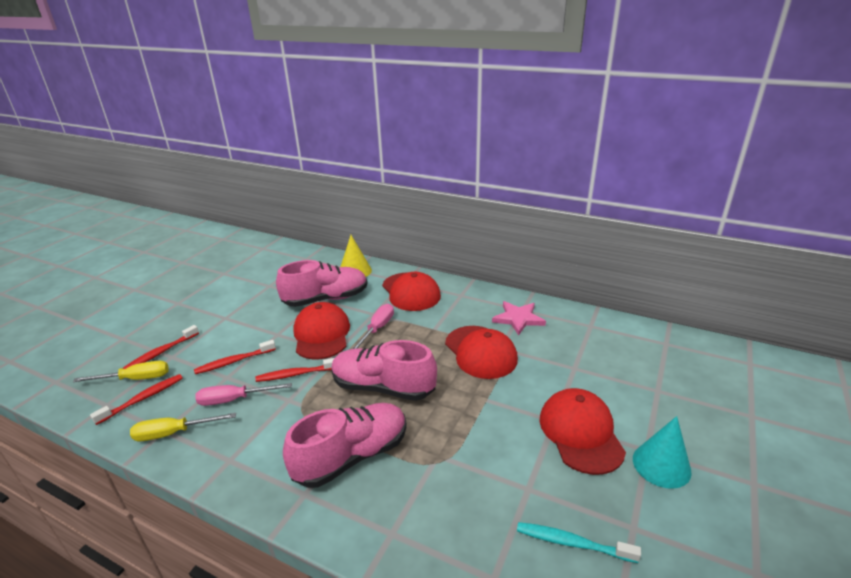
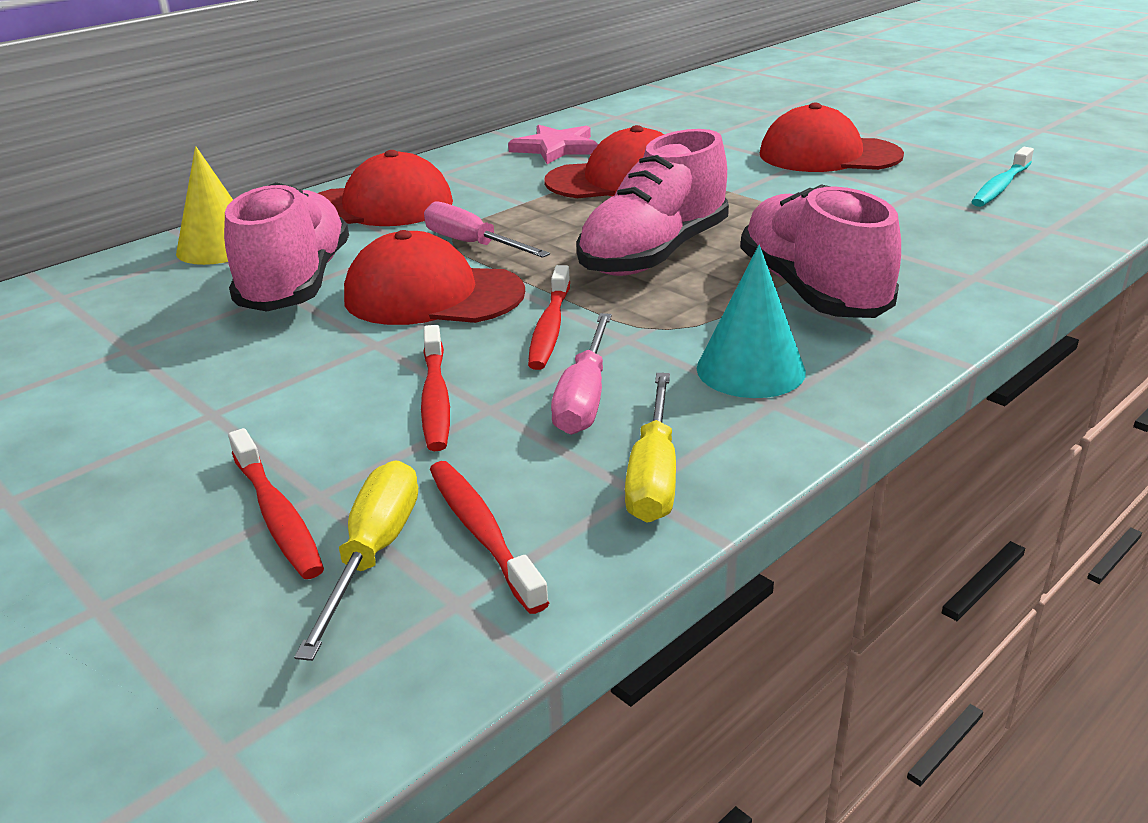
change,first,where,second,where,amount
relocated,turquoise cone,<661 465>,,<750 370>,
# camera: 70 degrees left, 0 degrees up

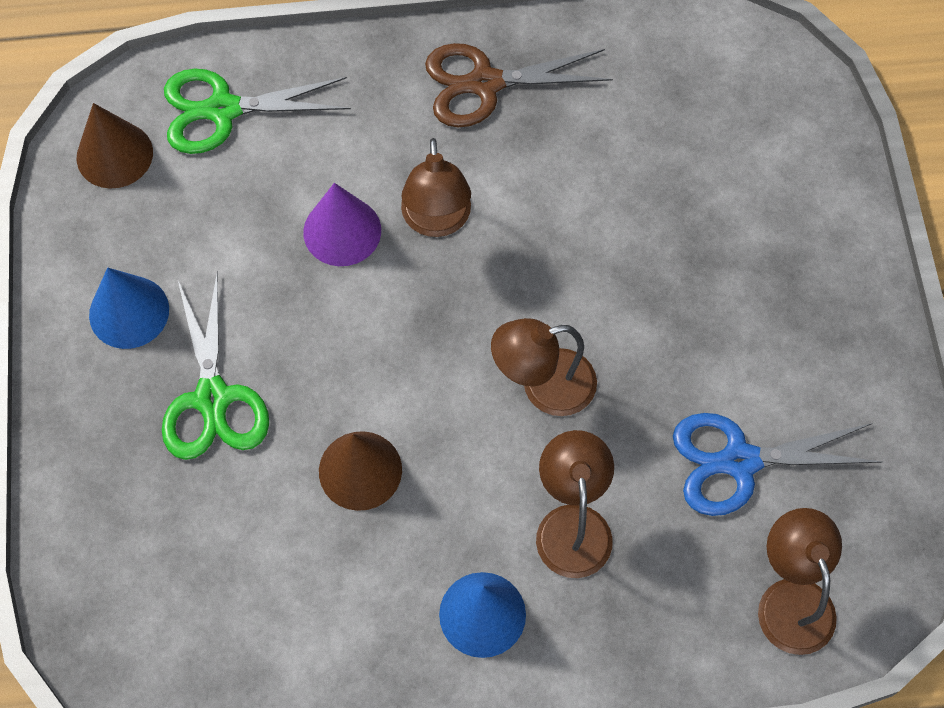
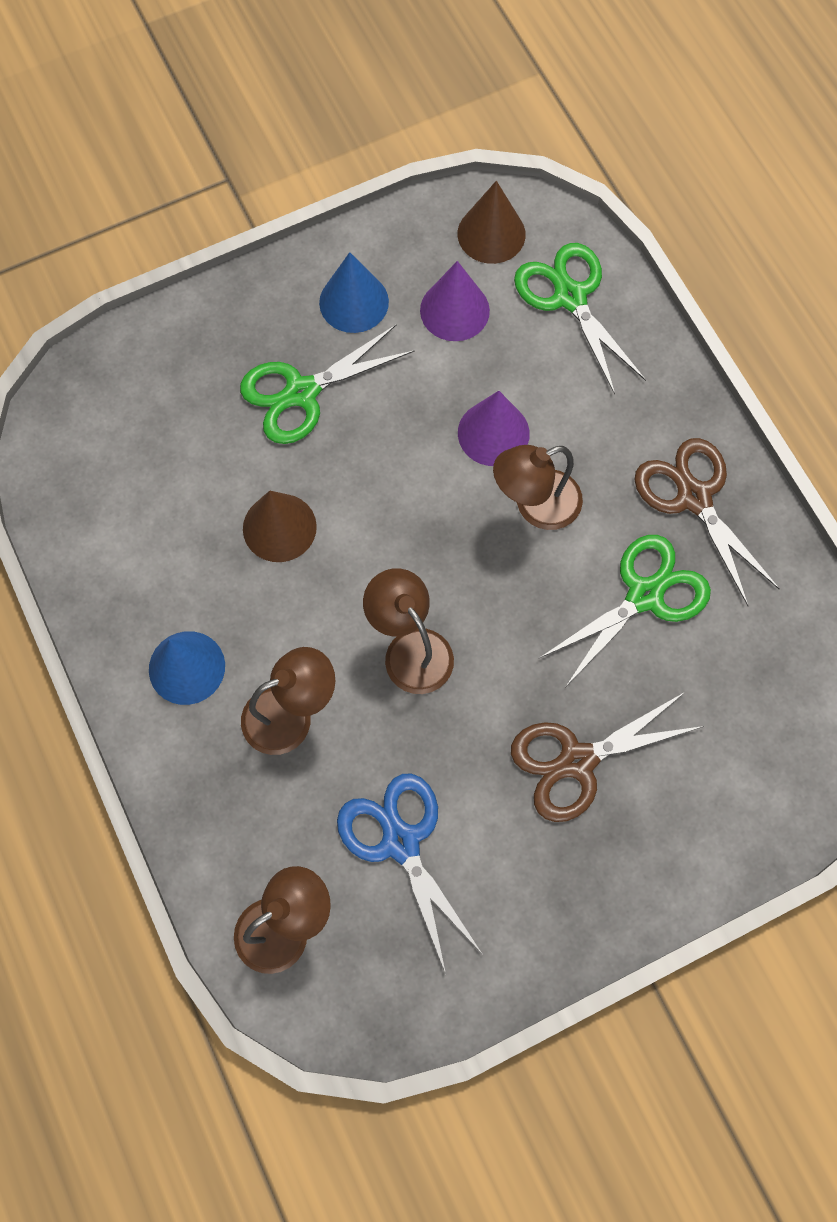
change,first,where,second,where,amount
appeared,,,purple cone,<454 310>,
appeared,,,green scissors,<644 595>,
appeared,,,brown scissors,<577 761>,
# camera: 70 degrees right, 5 degrees up

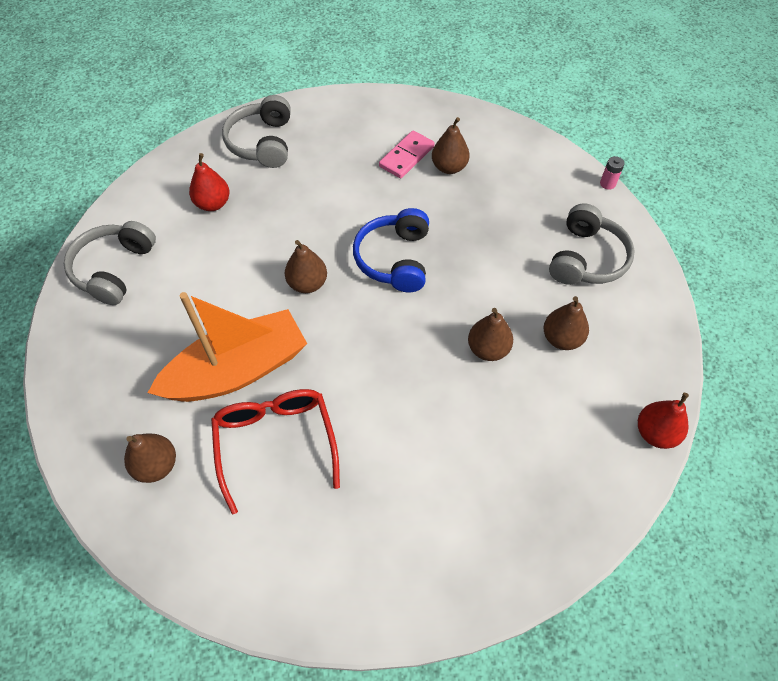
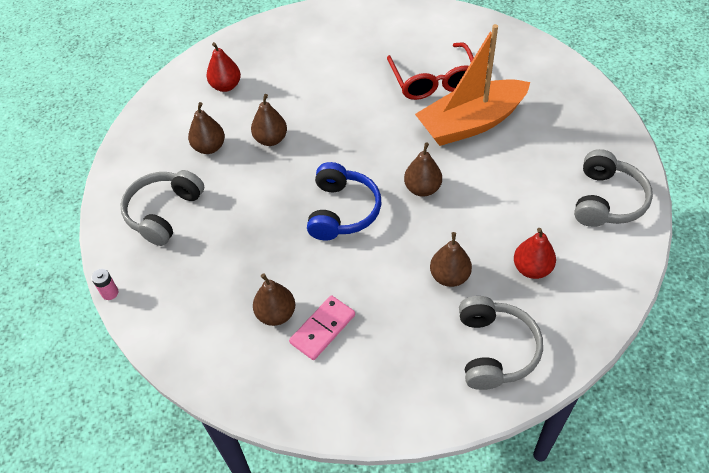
change,first,where,second,where,amount
relocated,red pear,<655 433>,,<226 86>,
relocated,brown pear,<156 465>,,<449 276>,
# camera: 175 degrees left, 5 degrees down

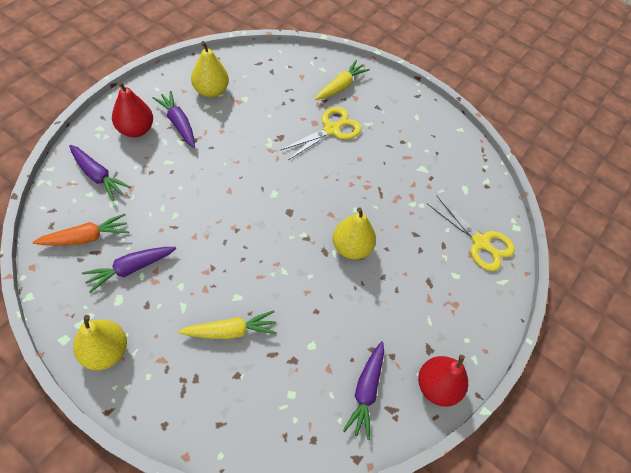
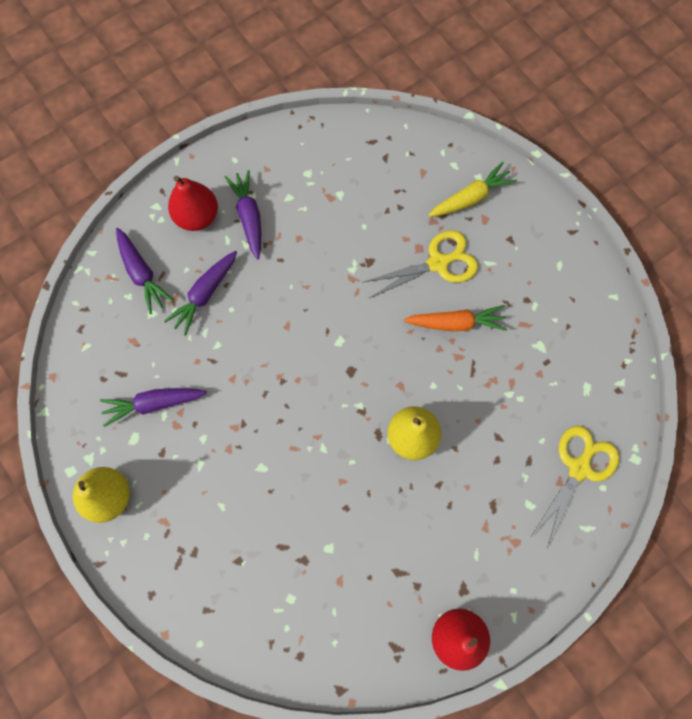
change,first,where,second,where,amount
missing,yellow pear,<211 91>,,,
spun,yellow scissors,<480 242>,,<579 468>,120 degrees counterclockwise
relocated,orange carrot,<86 237>,,<456 323>,
missing,yellow carrot,<230 331>,,,
relocated,purple carrot,<366 391>,,<205 294>,
# camera: 25 degrees right, 15 degrees up

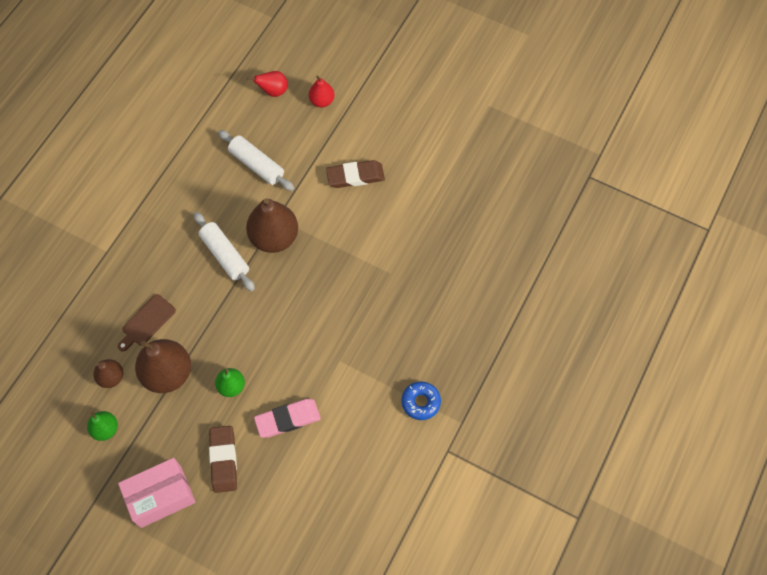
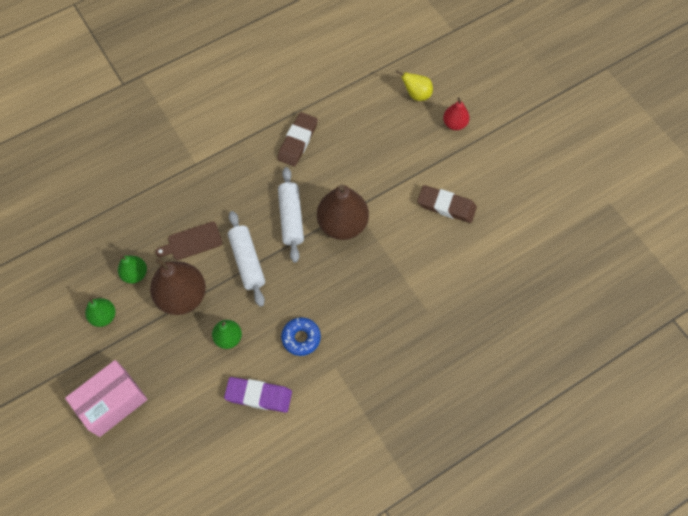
change,first,where,second,where,amount
colour,red pear,<273 91>,yellow pear,<416 95>,
relocated,white rolling pin,<257 165>,,<247 261>,
colour,brown pear,<111 377>,green pear,<135 274>,
relocated,blue donut,<421 402>,,<301 338>,
colour,pink eraser,<288 419>,purple eraser,<258 396>,
relocated,brown eraser,<223 460>,,<297 141>,
spun,pink box,<161 497>,,<112 403>,45 degrees counterclockwise
# camera: 30 degrees right, 0 degrees up

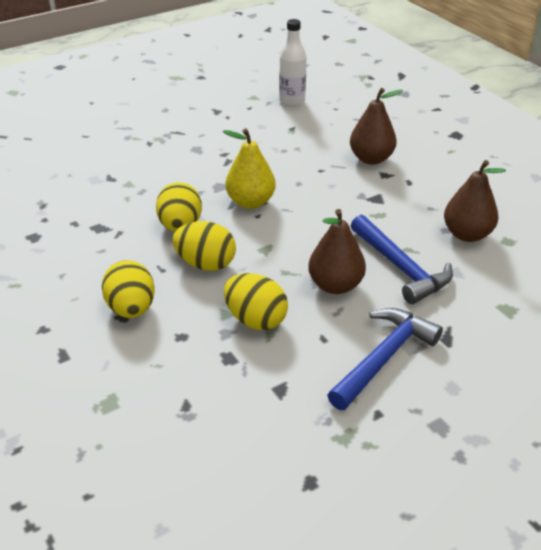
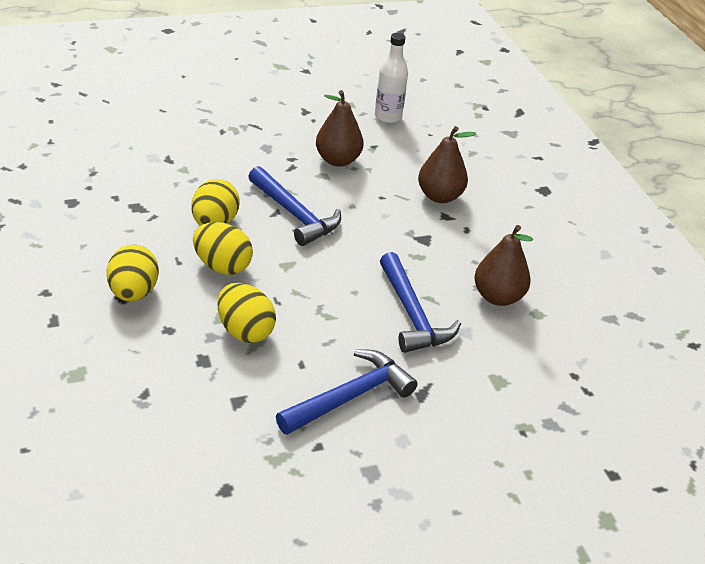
change,first,where,second,where,amount
exchanged,yellow pear,<250 202>,blue hammer,<294 214>,
relocated,brown pear,<335 285>,,<338 160>,
# camera: 10 degrees right, 0 degrees up

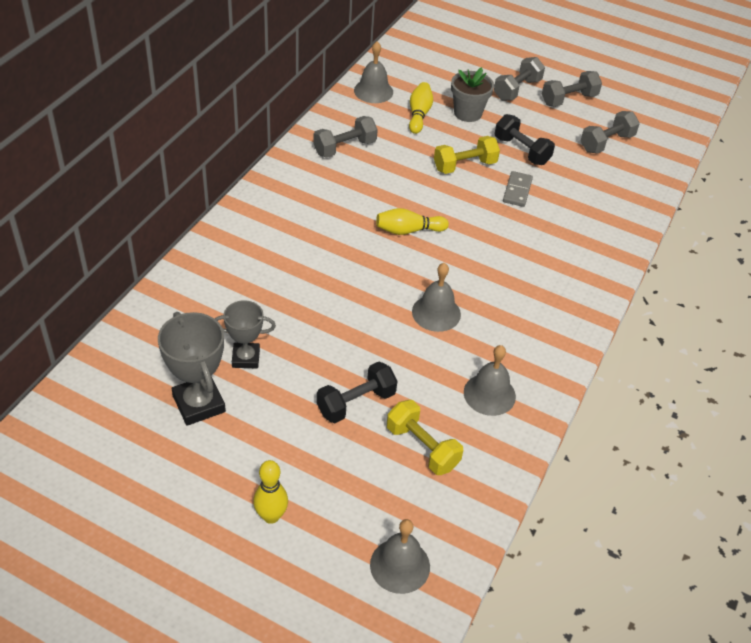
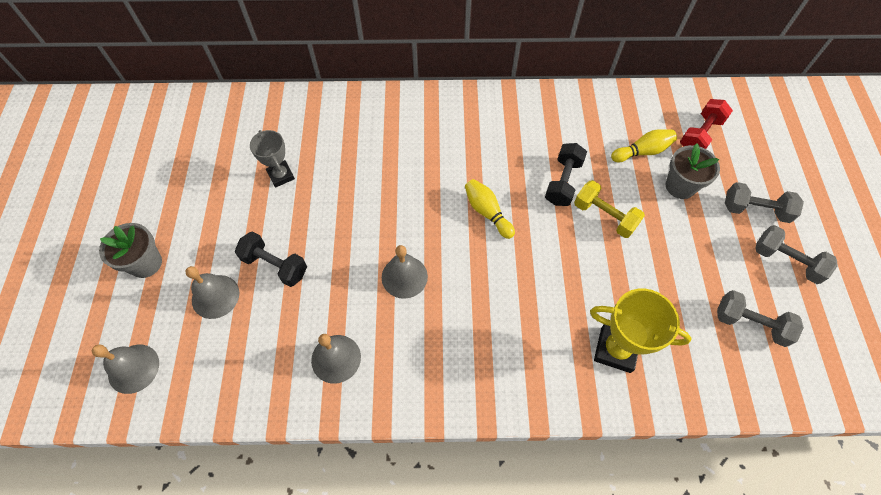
change,first,where,second,where,amount
relocated,grey bell,<373 91>,,<215 296>,
relocated,black dumbbell,<521 151>,,<563 182>,
missing,grey dumbbell,<345 148>,,,
missing,grey domino,<517 191>,,,
missing,grey trophy,<199 404>,,,
missing,yellow dumbbell,<422 447>,,,
exchanged,yellow bowling pin,<271 516>,grey flower pot,<146 263>,
appeared,,,red dumbbell,<700 135>,
appeared,,,yellow trophy,<615 349>,
# camera: 65 degrees right, 15 degrees up

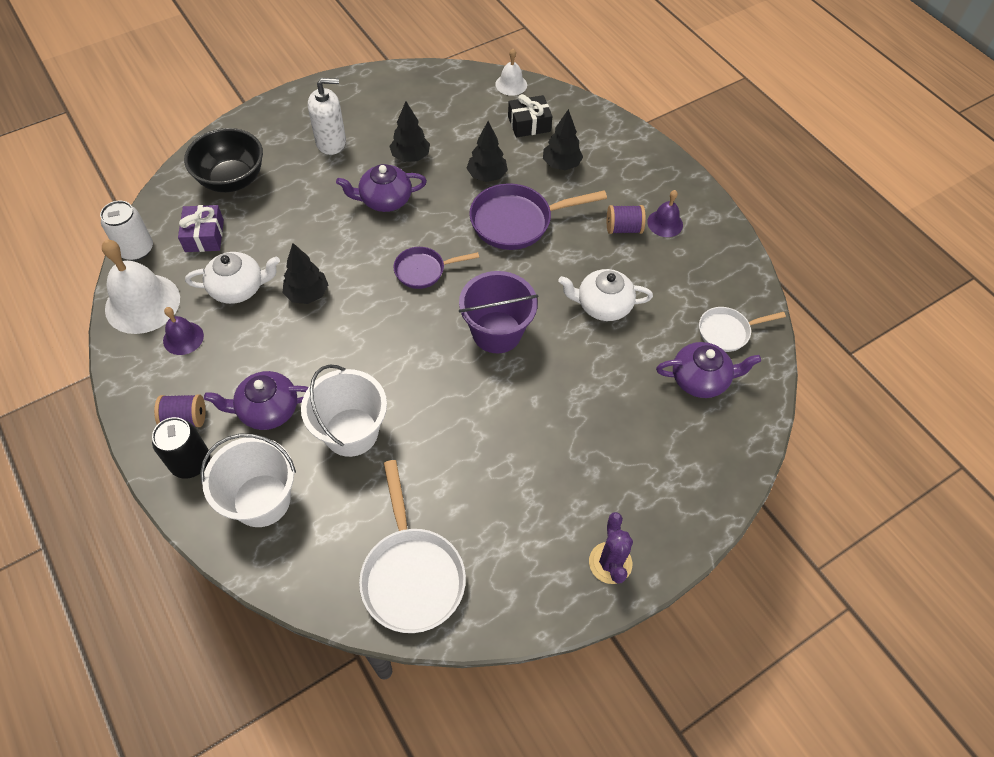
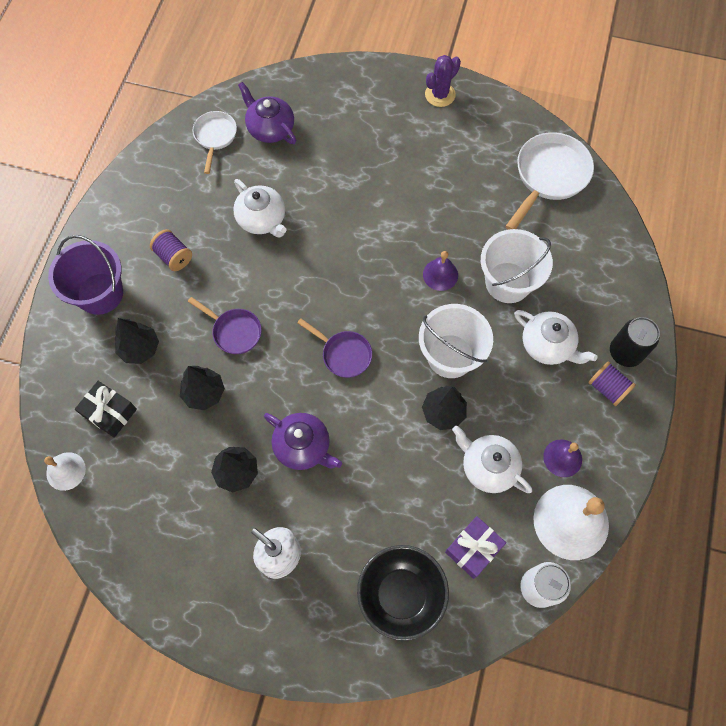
change,first,where,second,where,amount
size,purple pan,<517 221>,,<234 331>,x0.59
relocated,purple bell,<665 223>,,<440 274>,
relocated,purple bucket,<497 332>,,<100 293>,
spun,white pan,<727 332>,,<215 137>,120 degrees counterclockwise
colour,purple teapot,<267 410>,white teapot,<547 345>,
relocated,white bucket,<262 500>,,<450 356>,
# camera: 130 degrees left, 10 degrees up

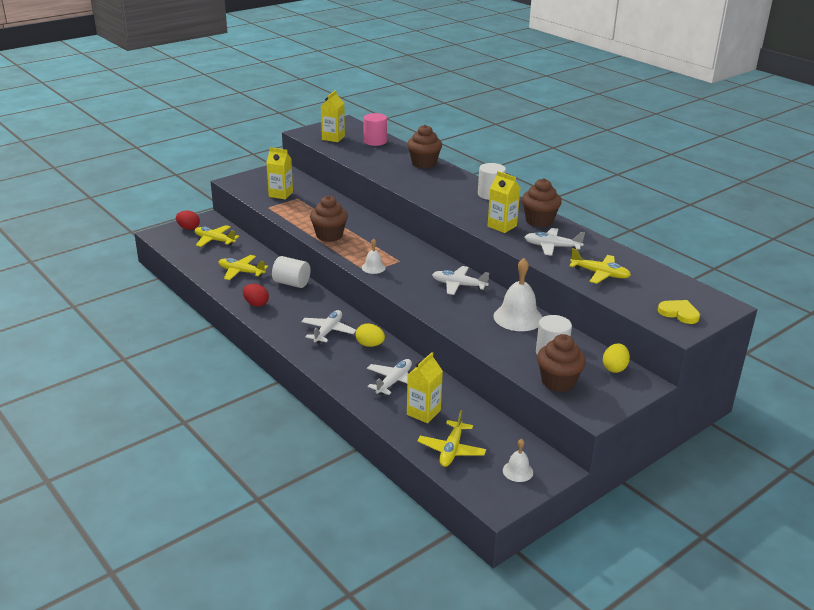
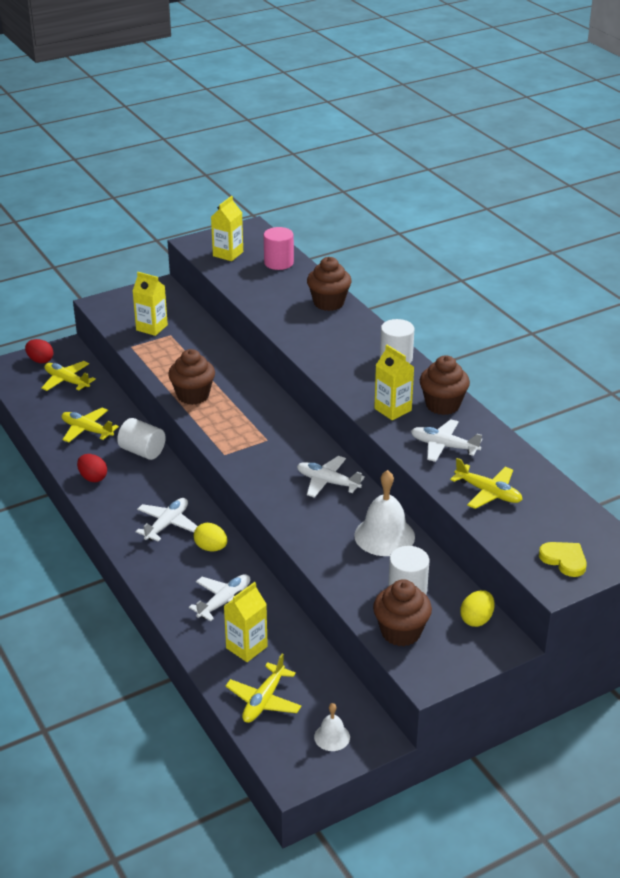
change,first,where,second,where,amount
missing,white bell,<373 267>,,,
# camera: 10 degrees right, 5 degrees up

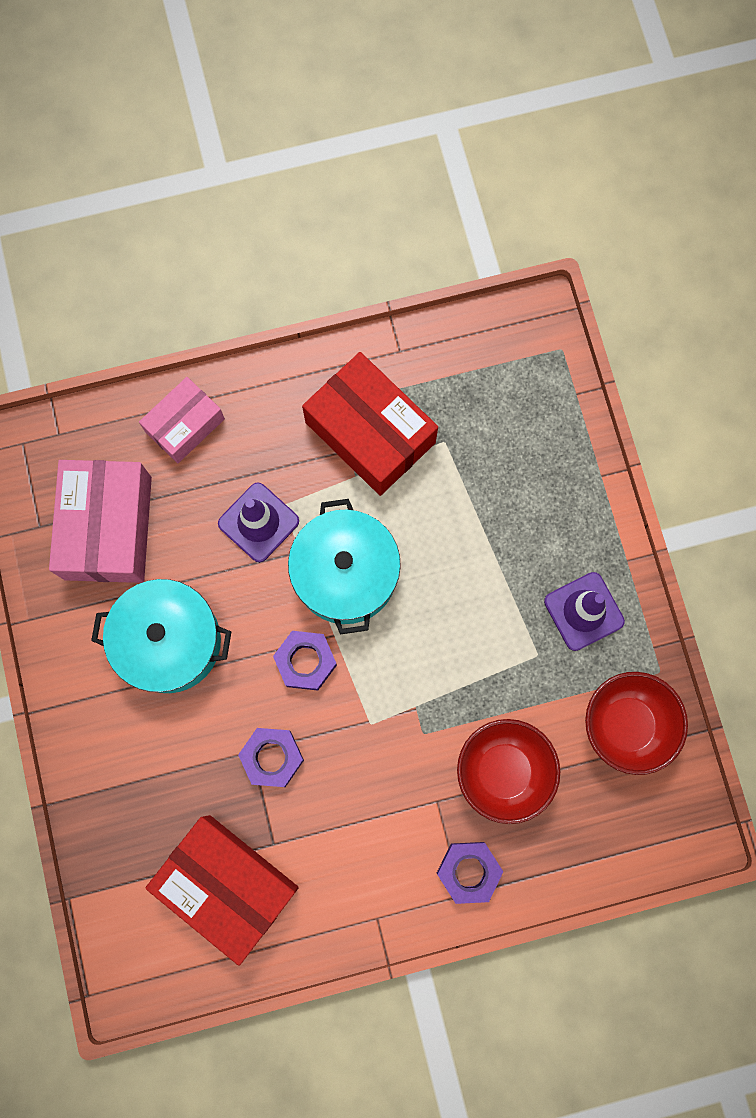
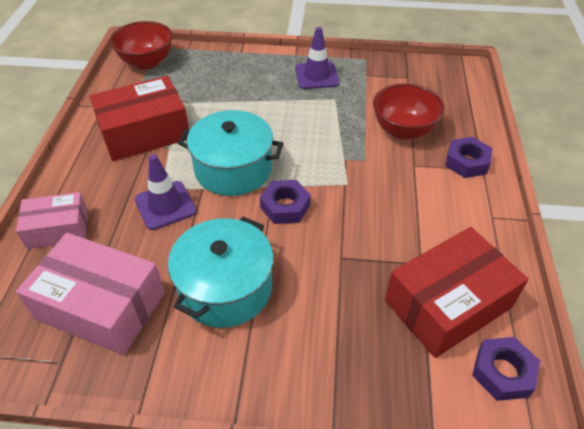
change,first,where,second,where,amount
spun,pink box,<185 425>,,<58 229>,75 degrees counterclockwise
relocated,red bowl,<626 725>,,<147 62>,
relocated,purple nut,<272 757>,,<503 372>,
# camera: 70 degrees left, 30 degrees down

